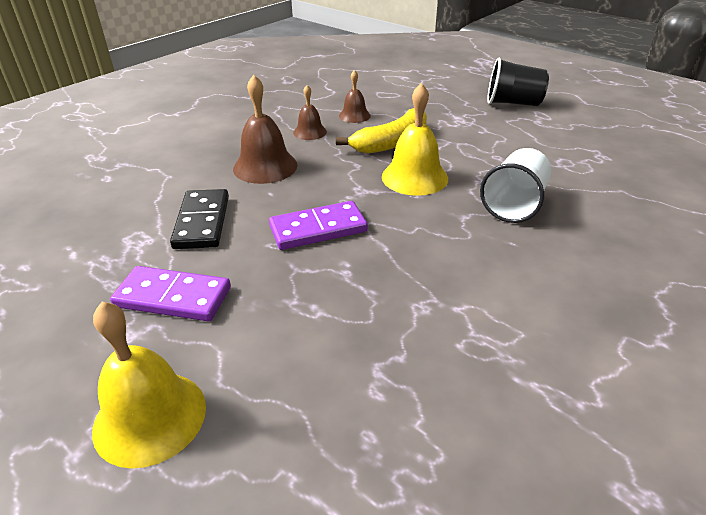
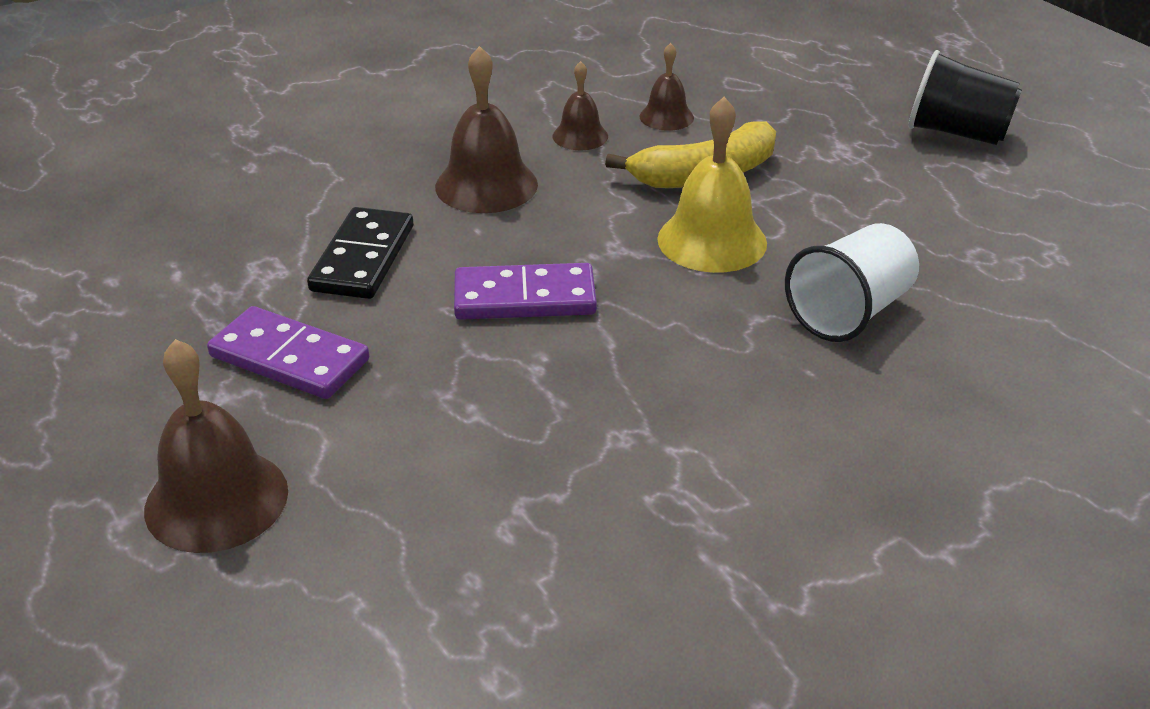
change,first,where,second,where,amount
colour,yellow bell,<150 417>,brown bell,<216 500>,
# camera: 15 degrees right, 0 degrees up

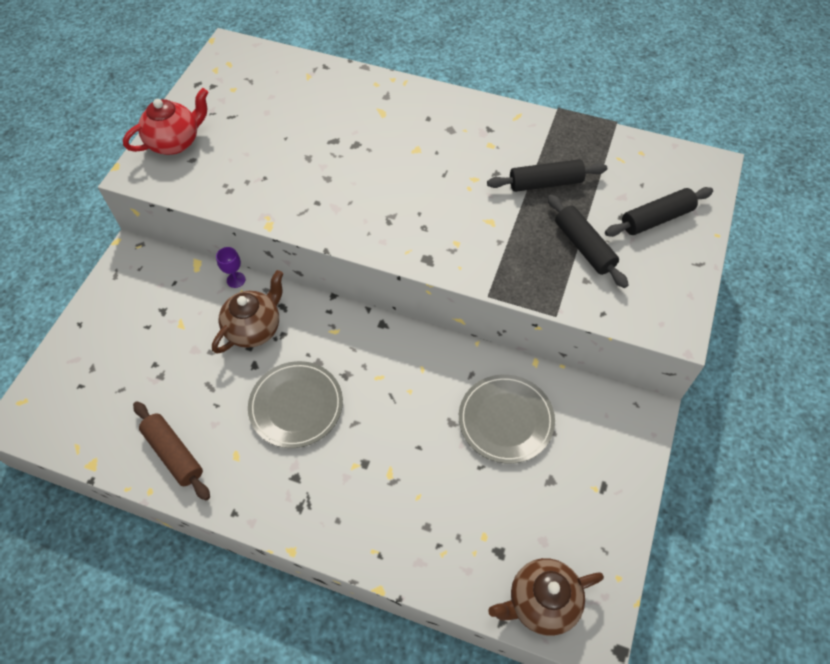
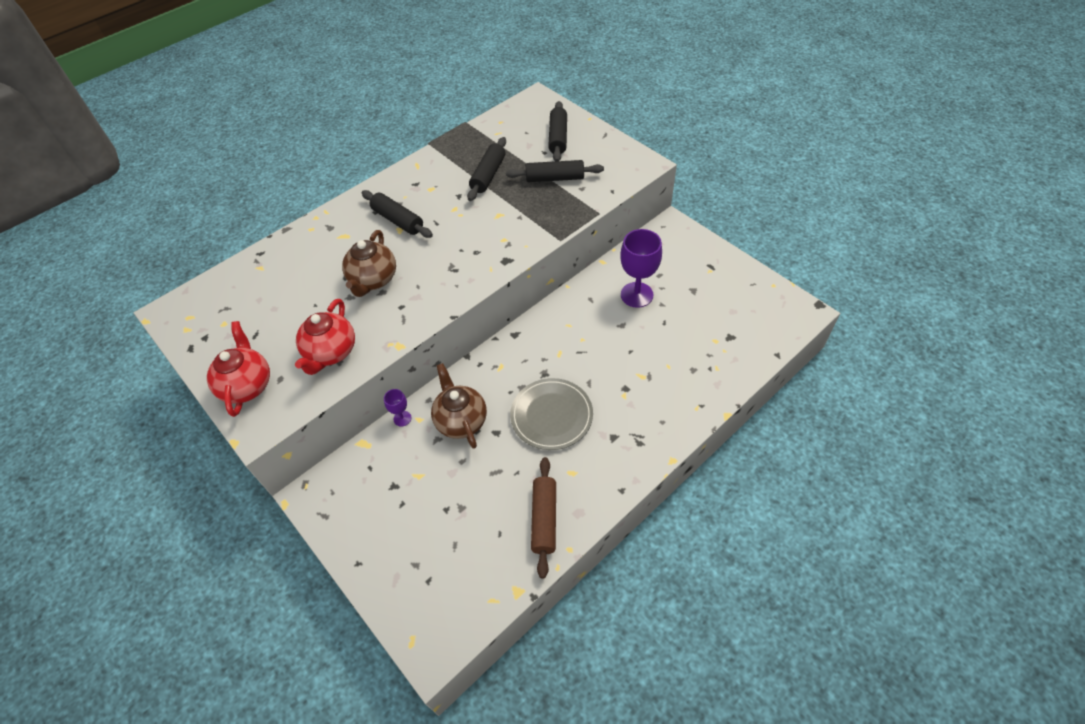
change,first,where,second,where,amount
exchanged,grey plate,<506 420>,purple goblet,<636 295>,
spun,brown rolling pin,<174 453>,,<544 519>,75 degrees counterclockwise
relocated,brown teapot,<541 602>,,<373 280>,
appeared,,,black rolling pin,<398 220>,
appeared,,,red teapot,<331 352>,
# camera: 60 degrees left, 5 degrees down

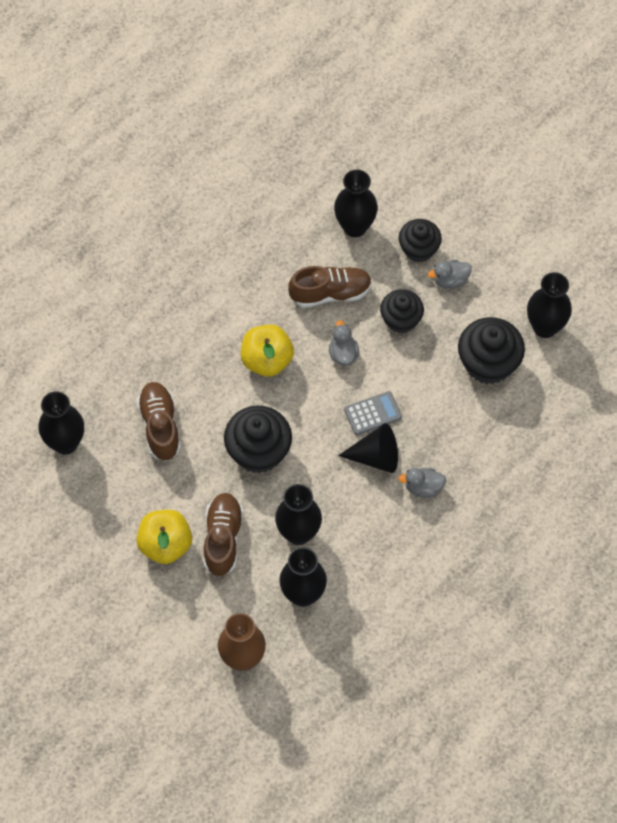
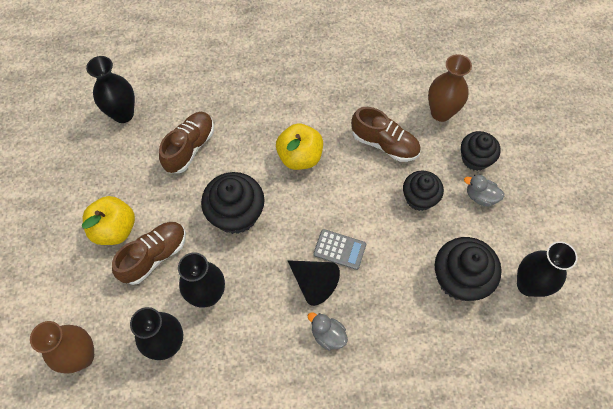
change,first,where,second,where,amount
colour,black vase,<355 226>,brown vase,<441 112>,
missing,grey duck,<343 353>,,,
# camera: 40 degrees right, 0 degrees up

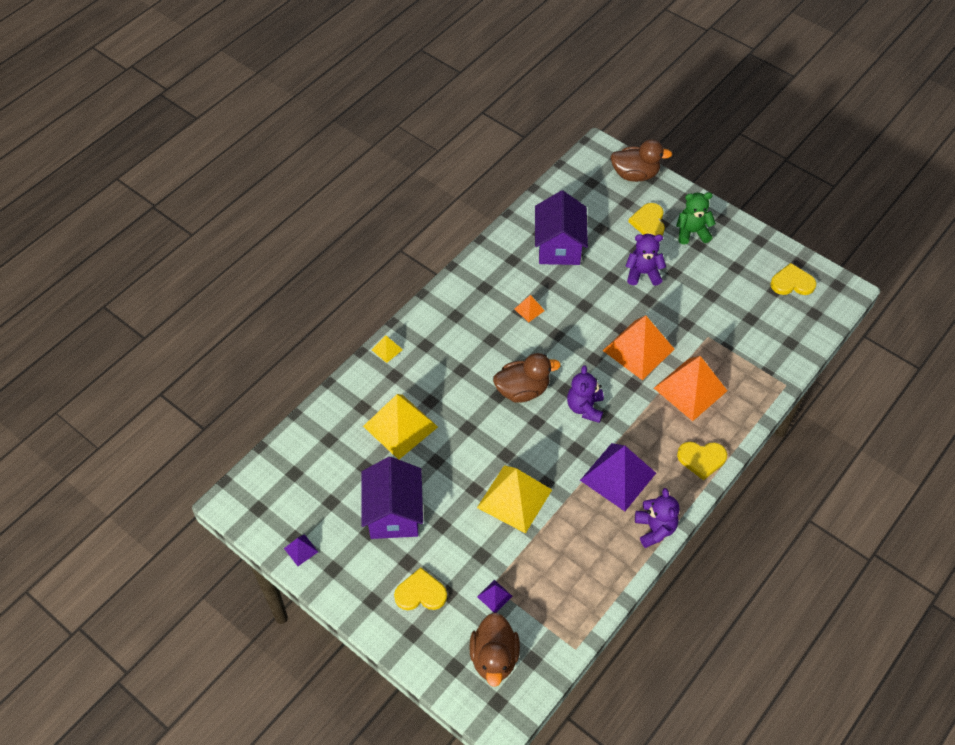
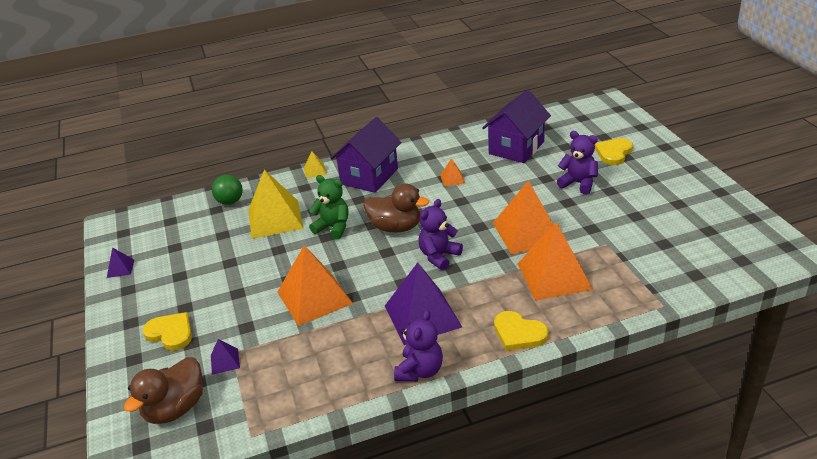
change,first,where,second,where,amount
missing,brown duck,<635 174>,,,
relocated,green teddy bear,<692 232>,,<333 228>,
missing,yellow heart,<792 283>,,,
relocated,purple house,<394 513>,,<369 176>,
colour,yellow pyramid,<514 498>,orange pyramid,<314 297>,
appeared,,,green ball,<230 202>,
# camera: 35 degrees right, 20 degrees down

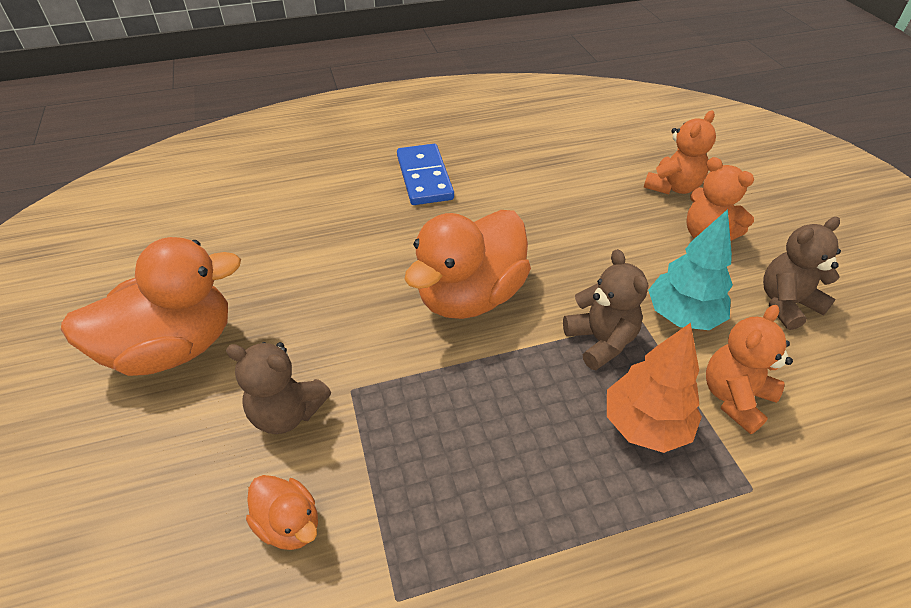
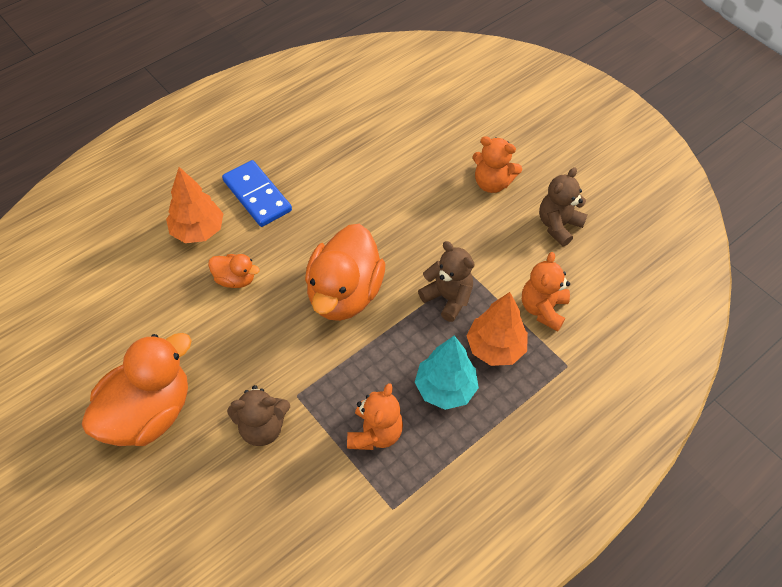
change,first,where,second,where,amount
relocated,orange teddy bear,<673 187>,,<375 433>,
relocated,turquoise tree,<682 316>,,<445 389>,
relocated,orange duck,<289 524>,,<235 279>,
appeared,,,orange tree,<198 231>,
# camera: 25 degrees left, 10 degrees up

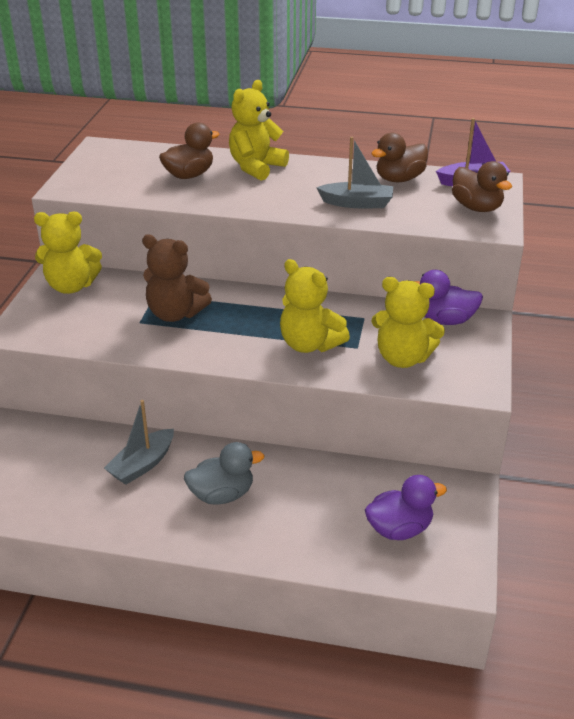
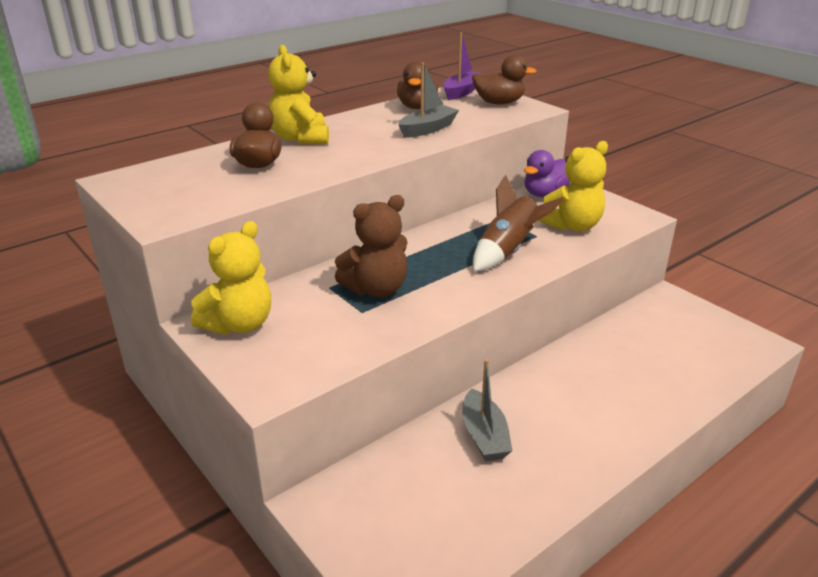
change,first,where,second,where,amount
exchanged,yellow teddy bear,<309 344>,brown rocket,<508 251>,
missing,grey duck,<222 495>,,,
missing,purple duck,<399 529>,,,
# camera: 50 degrees left, 5 degrees down

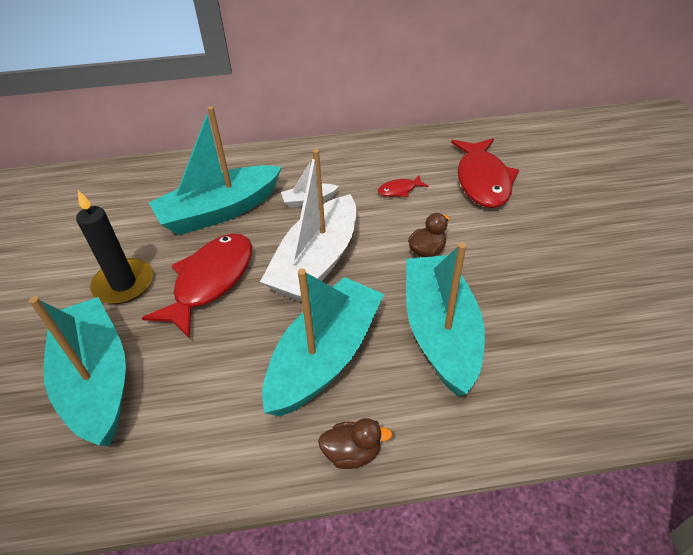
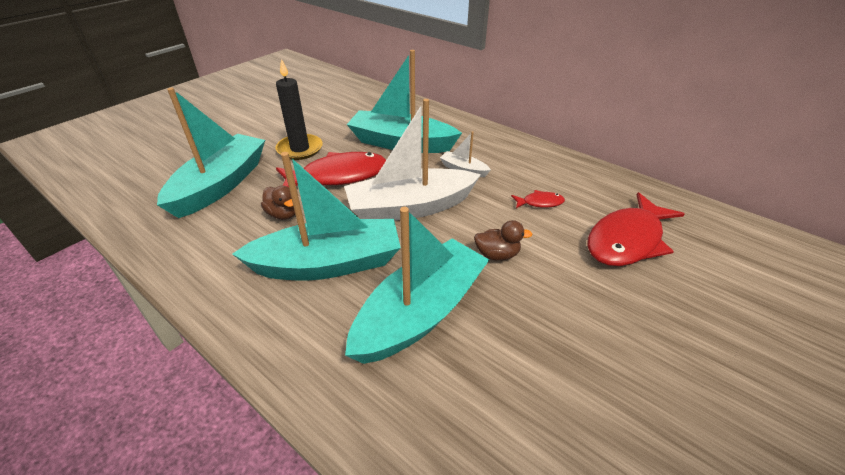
change,first,where,second,where,amount
spun,red fish,<399 190>,,<540 202>,150 degrees clockwise
relocated,brown duck,<352 453>,,<283 214>,
# camera: 45 degrees right, 5 degrees down

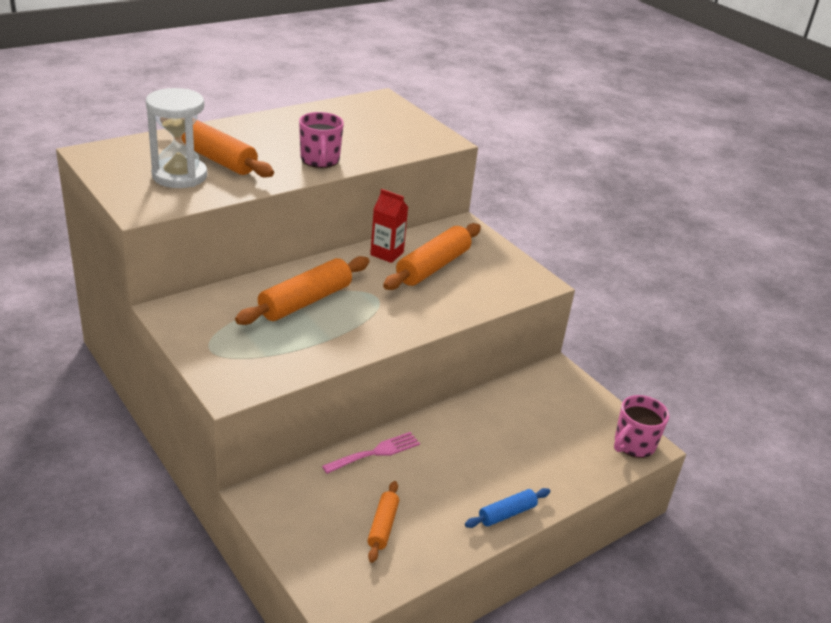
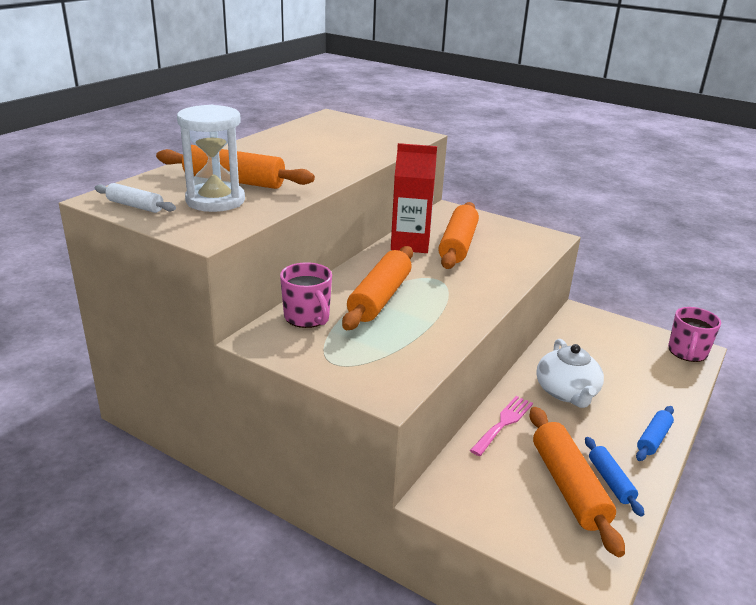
change,first,where,second,where,amount
relocated,pink mug,<320 160>,,<307 317>,
size,red carton,<387 253>,,<410 244>,x1.52
size,orange rolling pin,<383 526>,,<569 486>,x1.83
appeared,,,white rolling pin,<135 206>,
appeared,,,white teapot,<567 392>,
appeared,,,blue rolling pin,<610 481>,
# camera: 20 degrees left, 5 degrees down

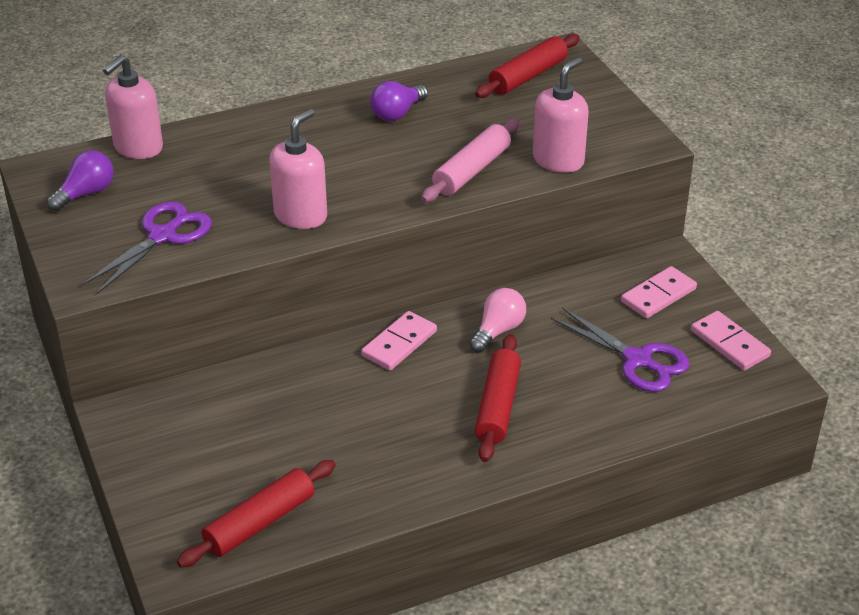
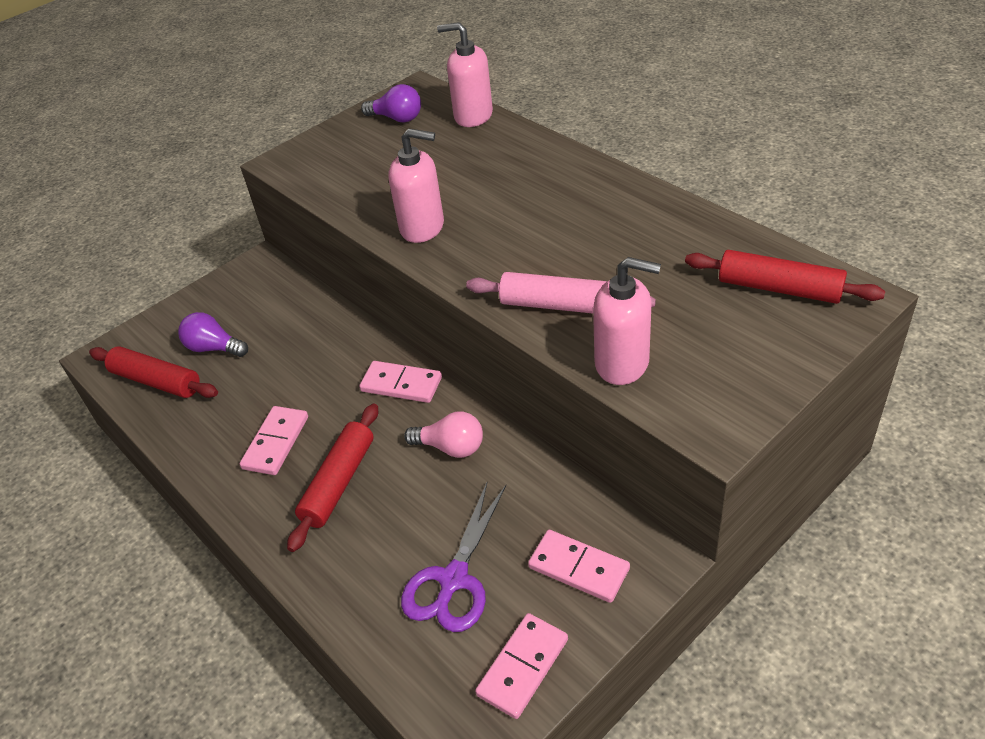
change,first,where,second,where,amount
relocated,purple light bulb,<397 113>,,<214 348>,
missing,purple scissors,<162 236>,,,
spun,red rolling pin,<497 406>,,<338 482>,60 degrees counterclockwise
appeared,,,pink domino,<275 442>,
# camera: 75 degrees right, 5 degrees up

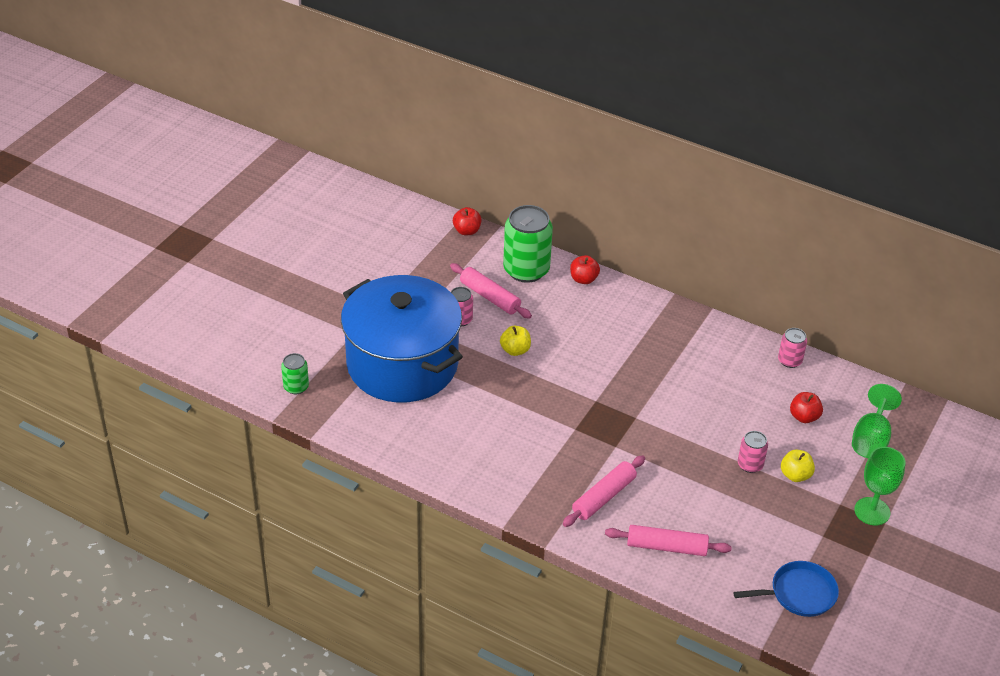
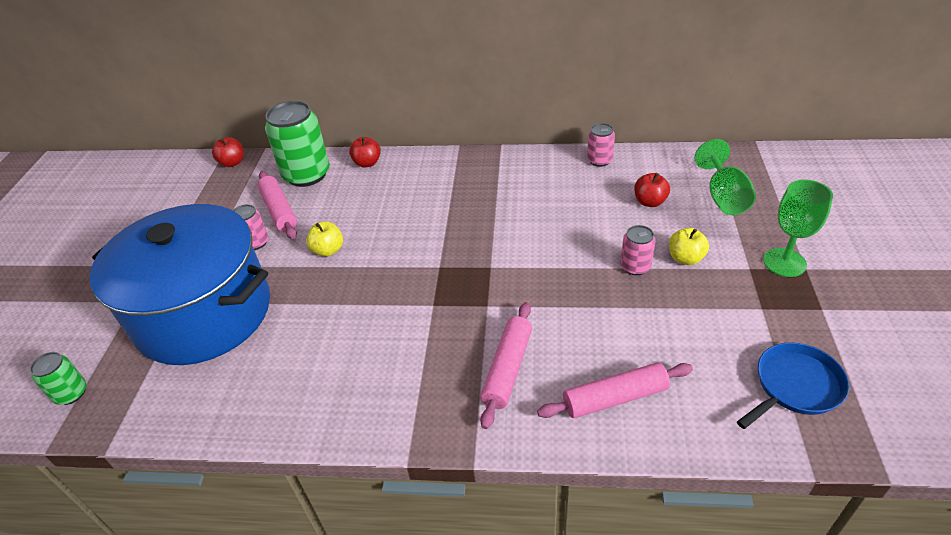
change,first,where,second,where,amount
spun,pink rolling pin,<489 297>,,<279 211>,45 degrees clockwise
# camera: 20 degrees left, 0 degrees up

